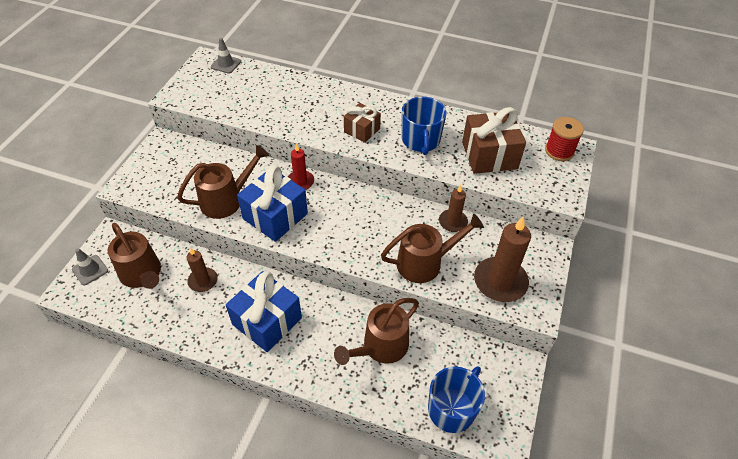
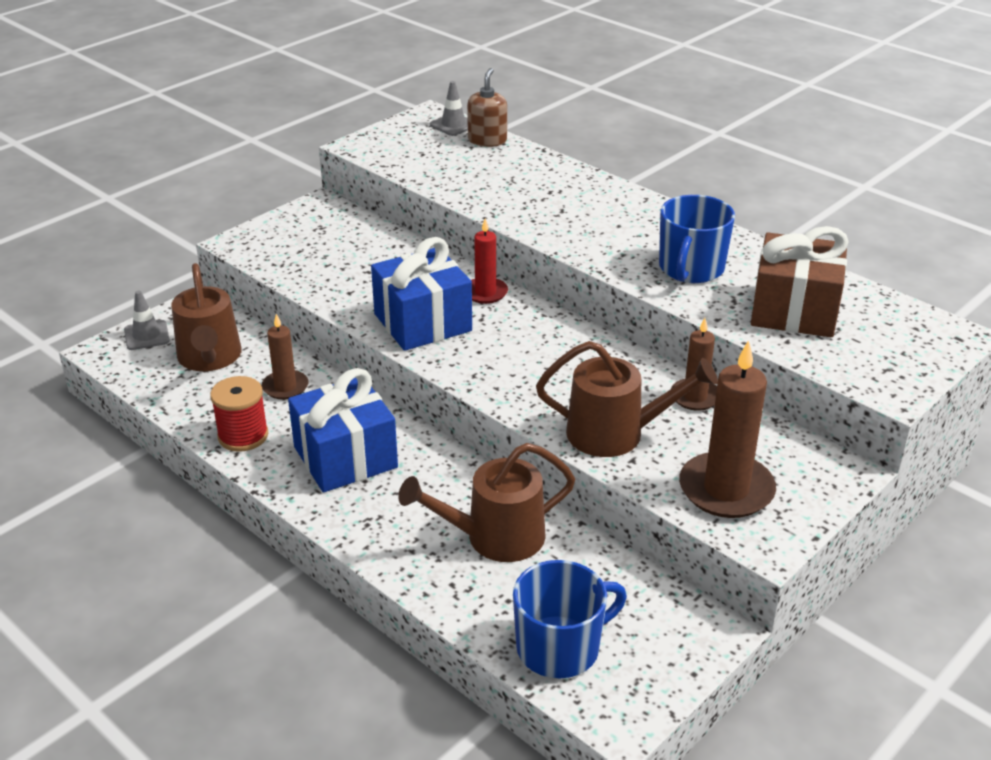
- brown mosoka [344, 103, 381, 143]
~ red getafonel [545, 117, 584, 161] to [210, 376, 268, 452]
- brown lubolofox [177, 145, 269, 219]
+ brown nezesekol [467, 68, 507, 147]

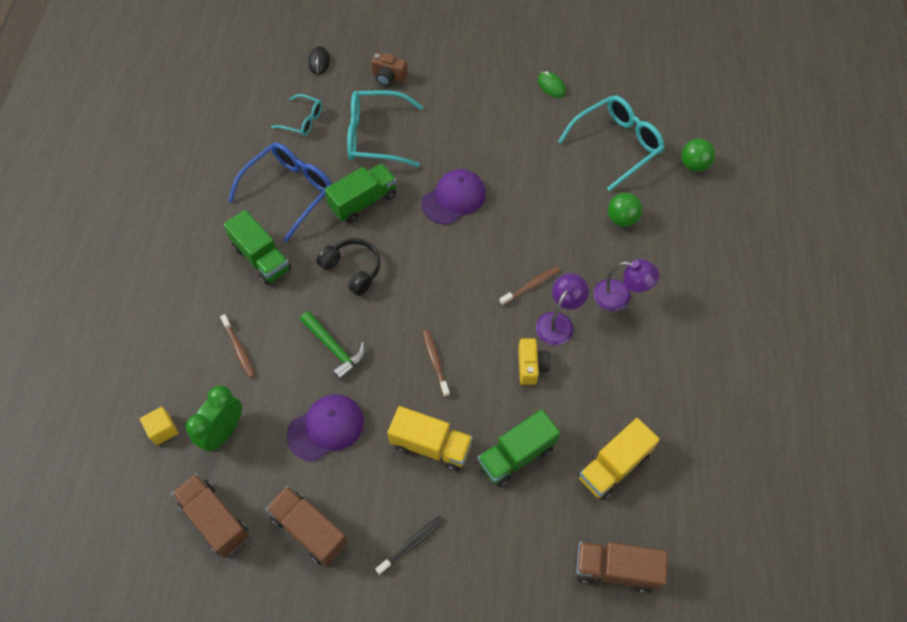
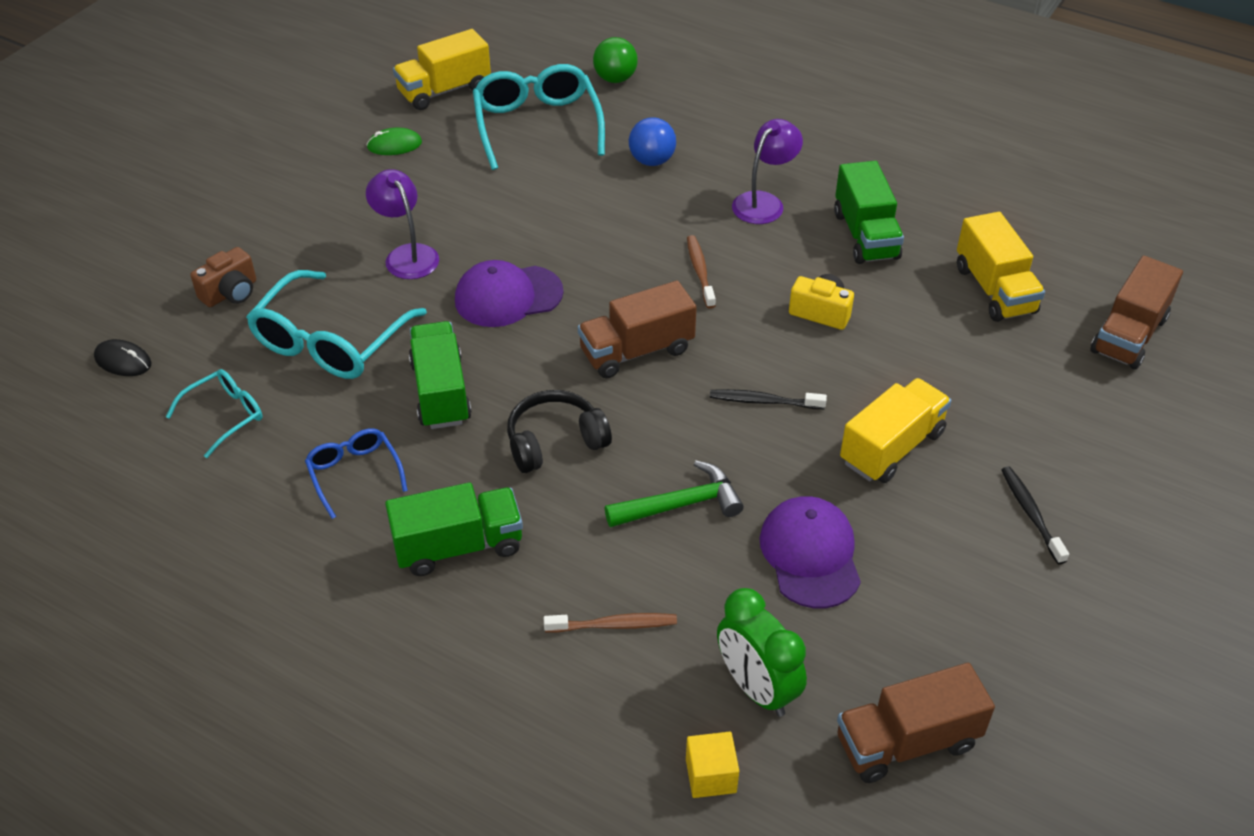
~ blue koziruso [228, 142, 332, 242] = [305, 428, 408, 519] x0.55
~ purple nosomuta [422, 169, 486, 224] = [455, 260, 564, 327] 90 degrees counterclockwise
~ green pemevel [608, 193, 642, 227] to blue pemevel [629, 117, 676, 166]
~ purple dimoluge [536, 273, 589, 345] to [366, 169, 439, 279]
~ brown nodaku [423, 330, 450, 397] to black nodaku [710, 389, 827, 409]
~ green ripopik [478, 409, 560, 487] to [834, 161, 904, 264]
~ brown ripopik [266, 486, 348, 567] to [578, 281, 697, 378]
+ yellow ripopik [393, 29, 491, 110]

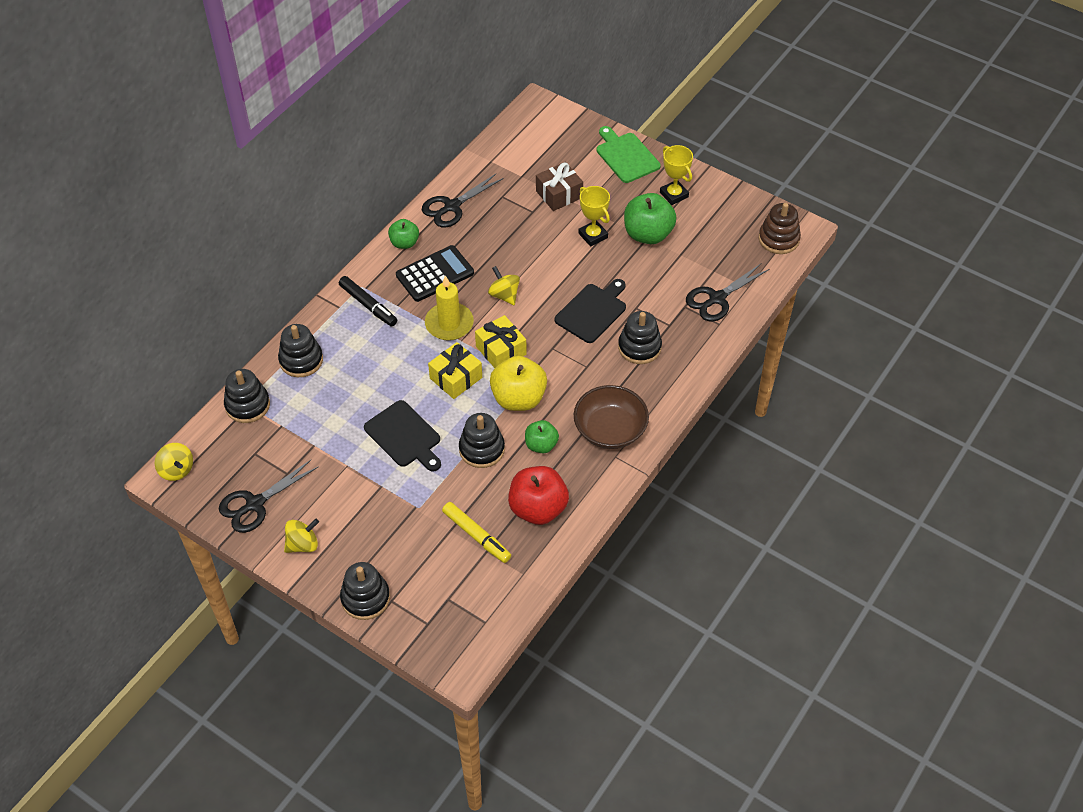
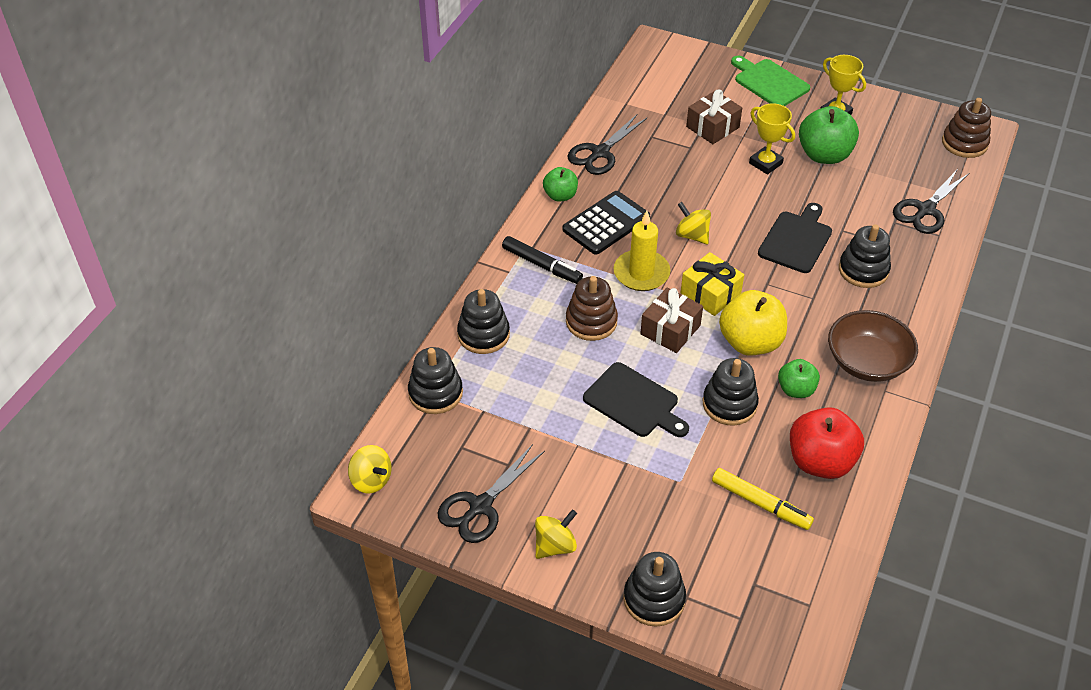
~ yellow mosoka [428, 342, 482, 399] to brown mosoka [640, 288, 703, 353]
+ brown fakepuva [566, 276, 618, 341]

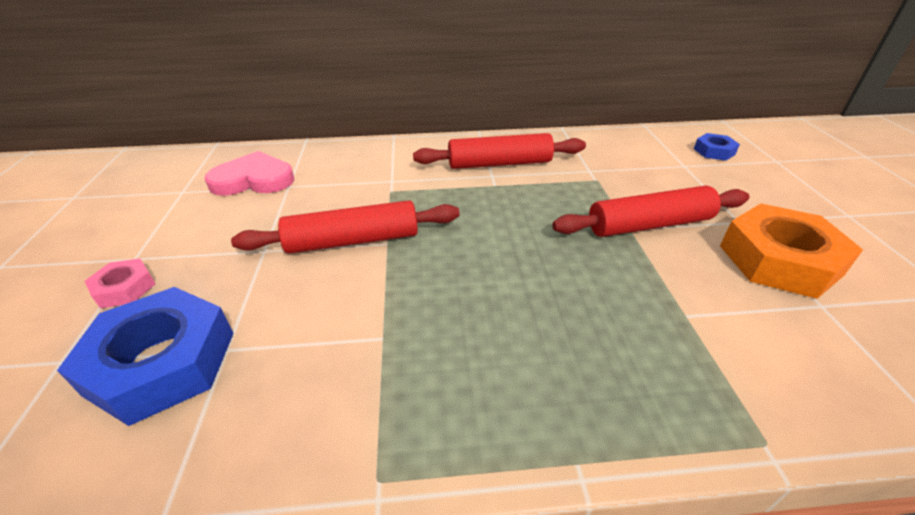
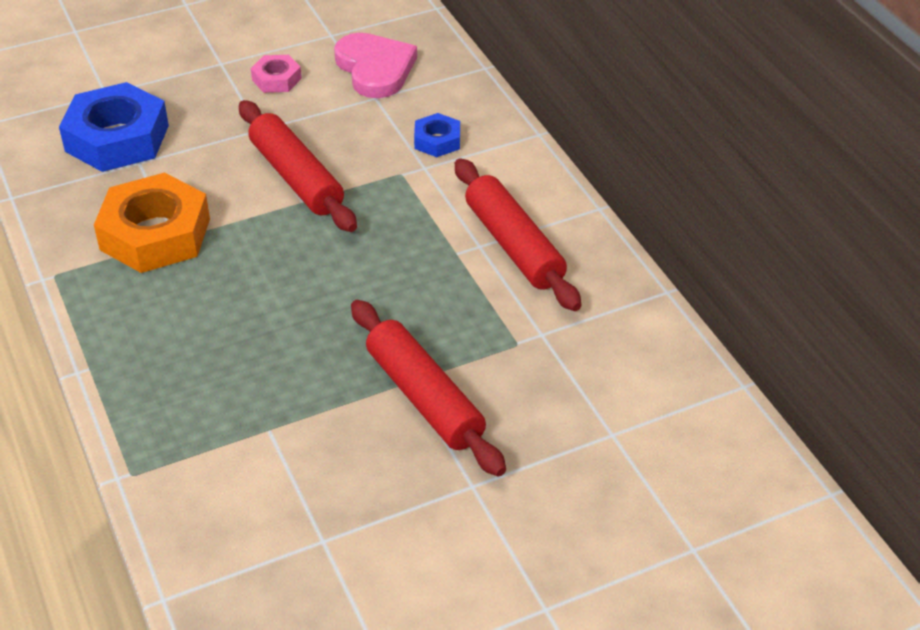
~ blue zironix [694, 133, 740, 161] to [414, 113, 460, 157]
~ orange zironix [720, 204, 863, 299] to [94, 173, 210, 273]
~ pink zironix [85, 258, 156, 308] to [251, 55, 302, 93]

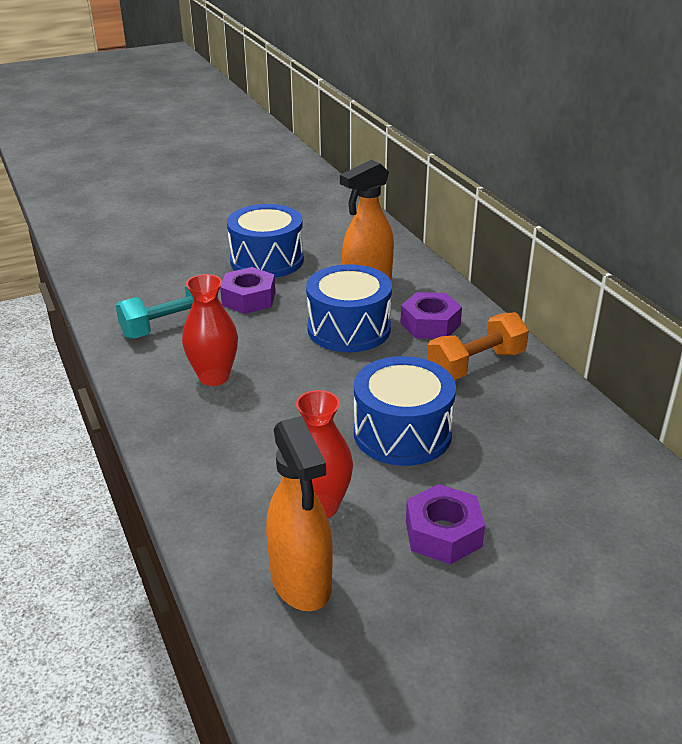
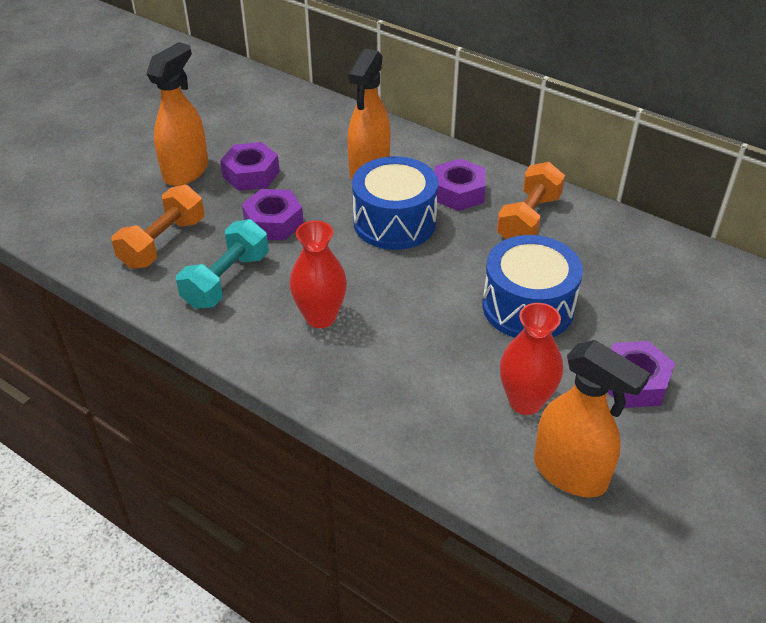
~ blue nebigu [227, 204, 304, 278] to purple zironix [220, 142, 280, 191]
+ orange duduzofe [146, 42, 208, 186]
+ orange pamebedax [111, 185, 205, 269]

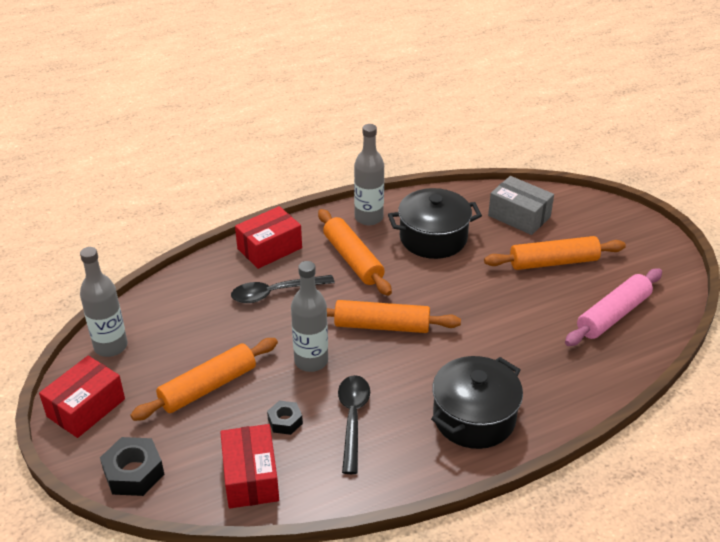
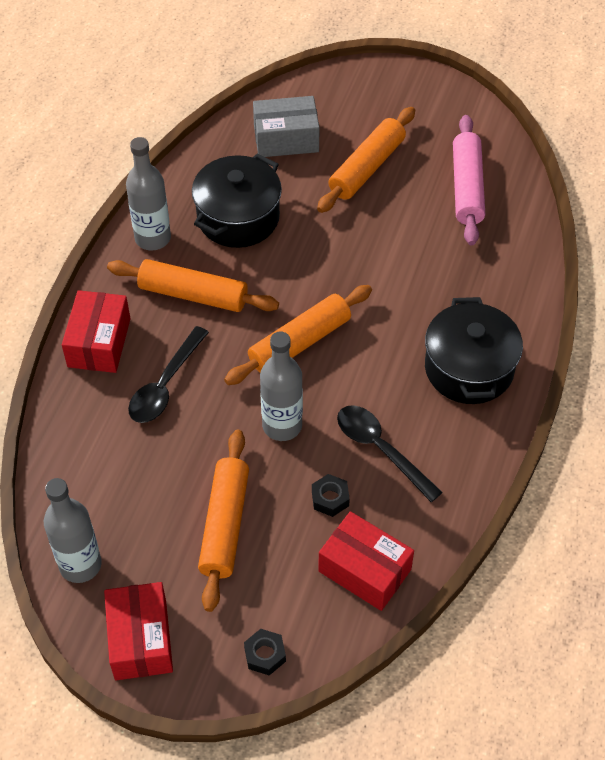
~ black zironix [100, 437, 165, 496] = [244, 629, 286, 676] x0.61

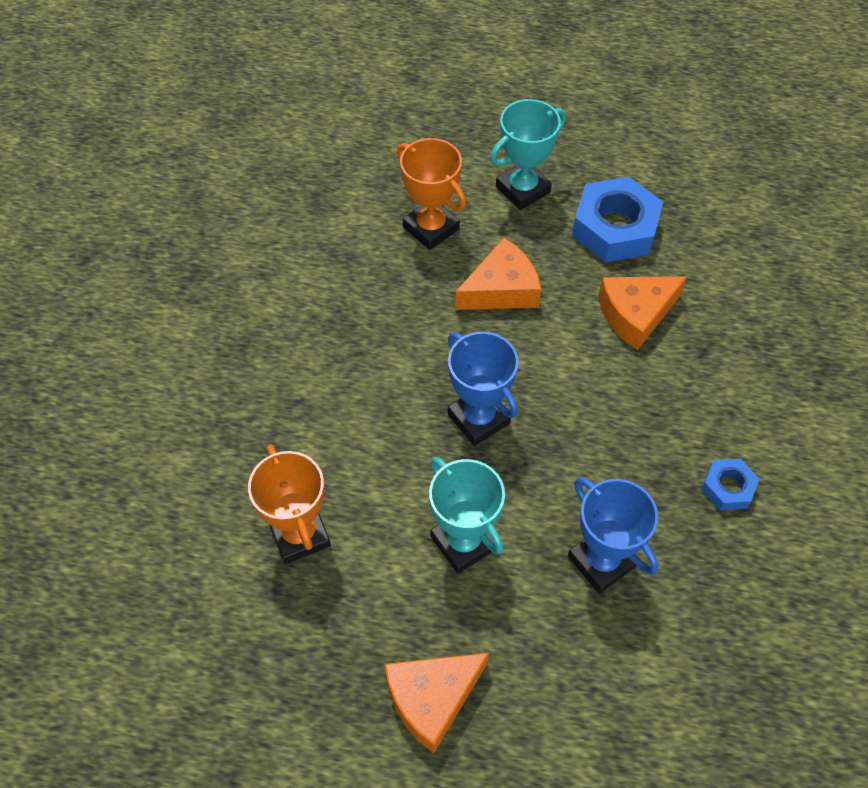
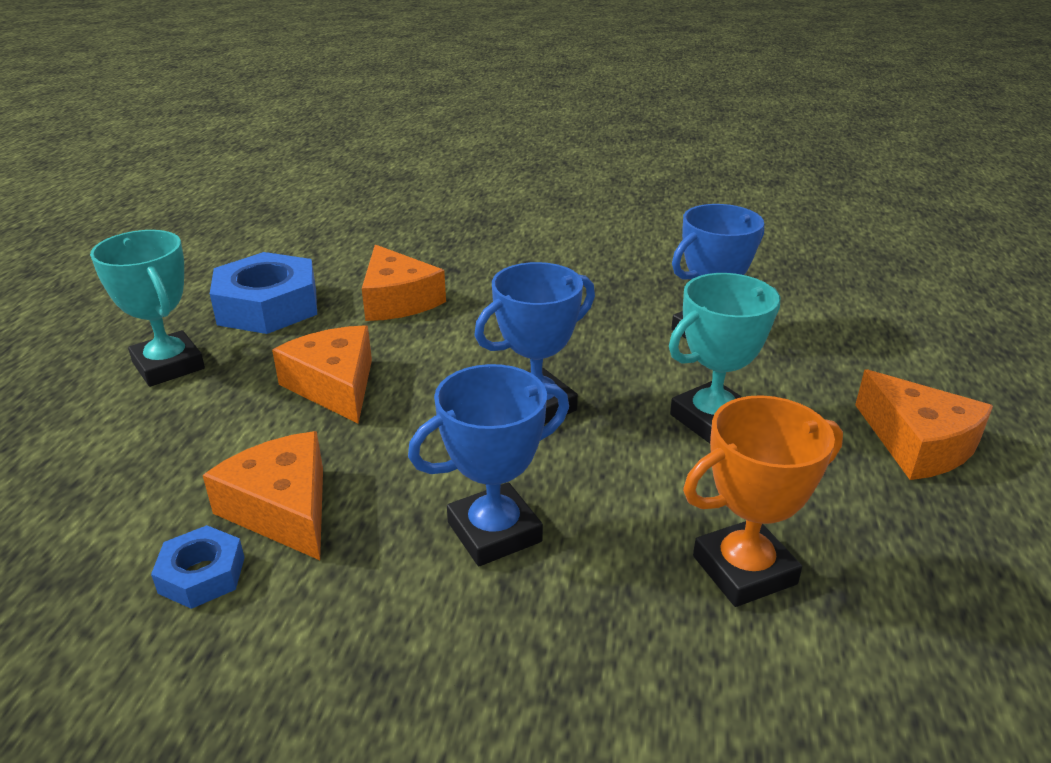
- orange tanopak [397, 138, 466, 250]
~ blue zironix [701, 458, 759, 510] to [151, 525, 245, 609]
+ blue tanopak [408, 364, 569, 566]
+ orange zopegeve [203, 431, 323, 560]

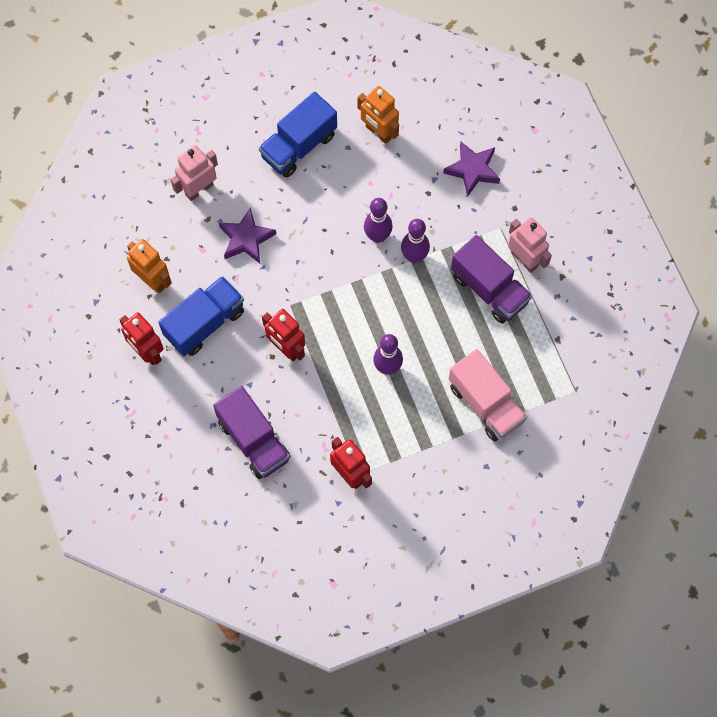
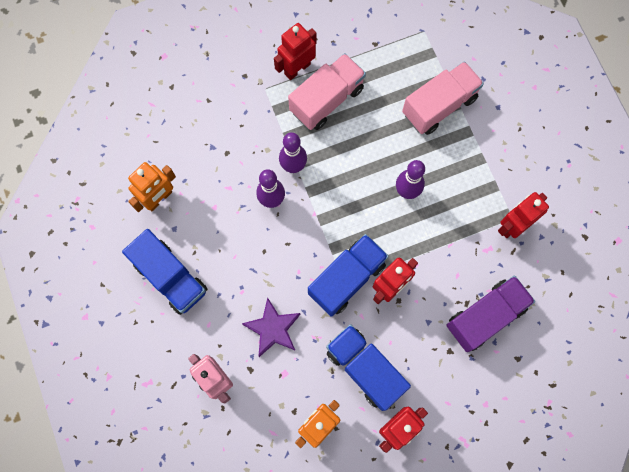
- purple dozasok [443, 141, 500, 197]
~ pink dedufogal [508, 217, 552, 273] to red dedufogal [274, 23, 317, 80]
~ purple ripopik [451, 235, 532, 324] to pink ripopik [288, 53, 366, 130]
+ blue ripopik [308, 234, 389, 316]

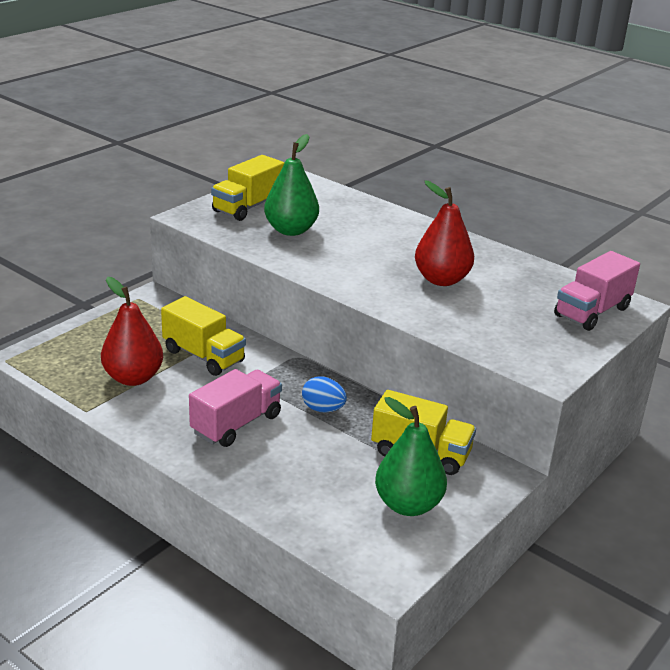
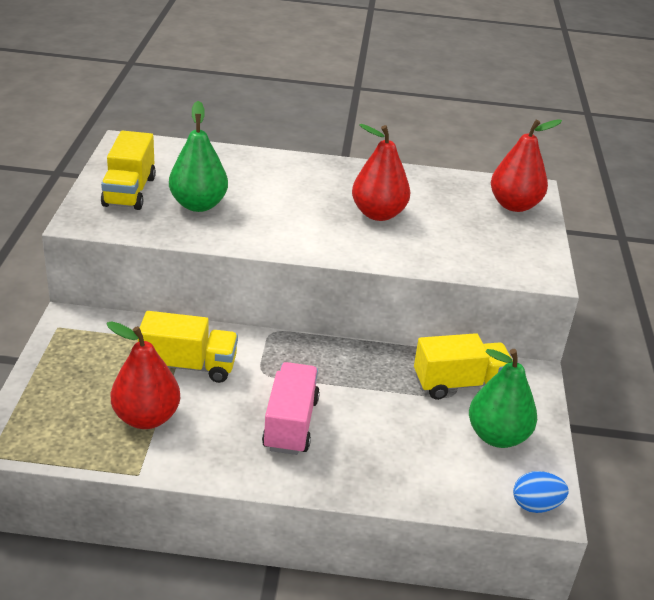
~ pink ripopik [554, 251, 640, 331] to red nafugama [491, 119, 562, 212]
~ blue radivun [302, 376, 347, 412] to [513, 471, 569, 513]

